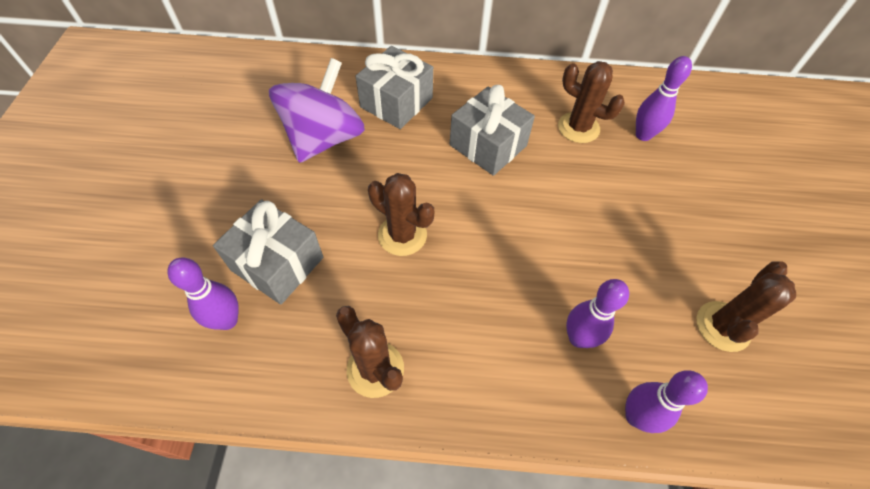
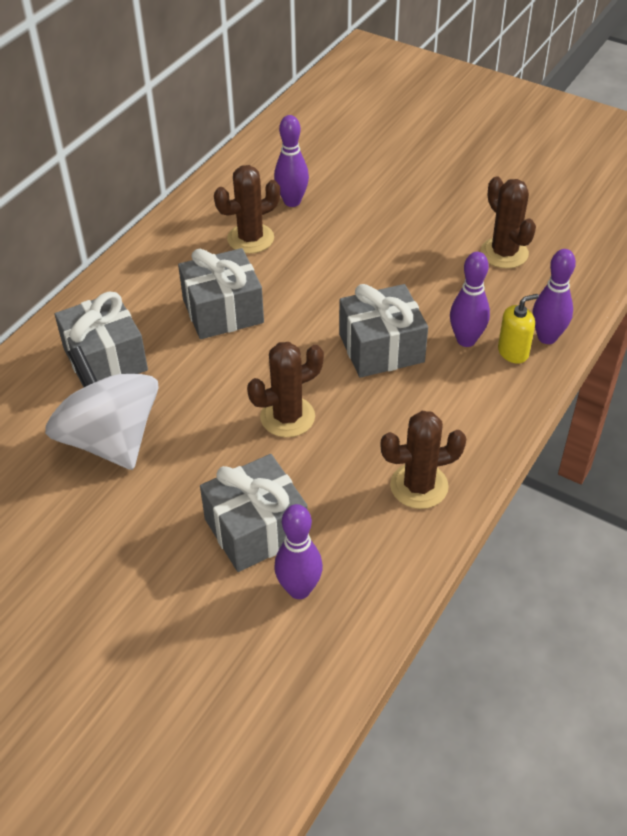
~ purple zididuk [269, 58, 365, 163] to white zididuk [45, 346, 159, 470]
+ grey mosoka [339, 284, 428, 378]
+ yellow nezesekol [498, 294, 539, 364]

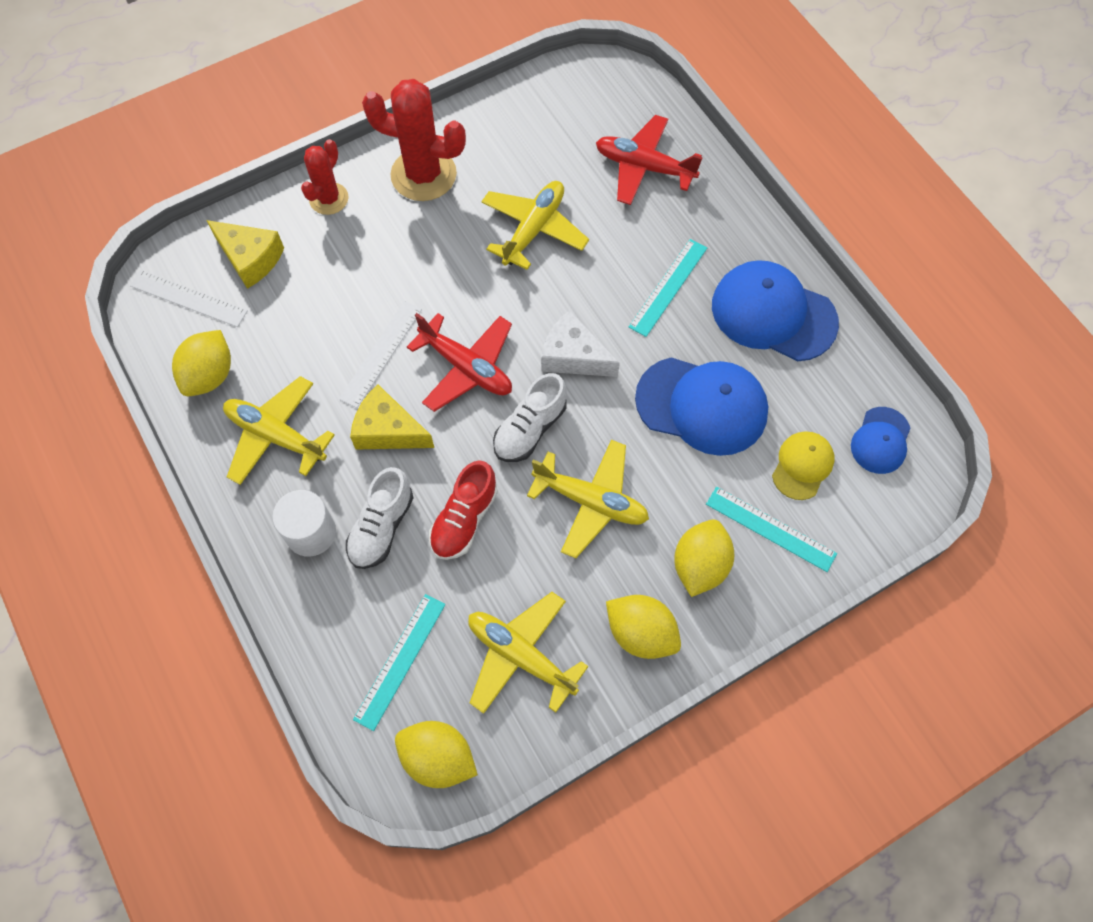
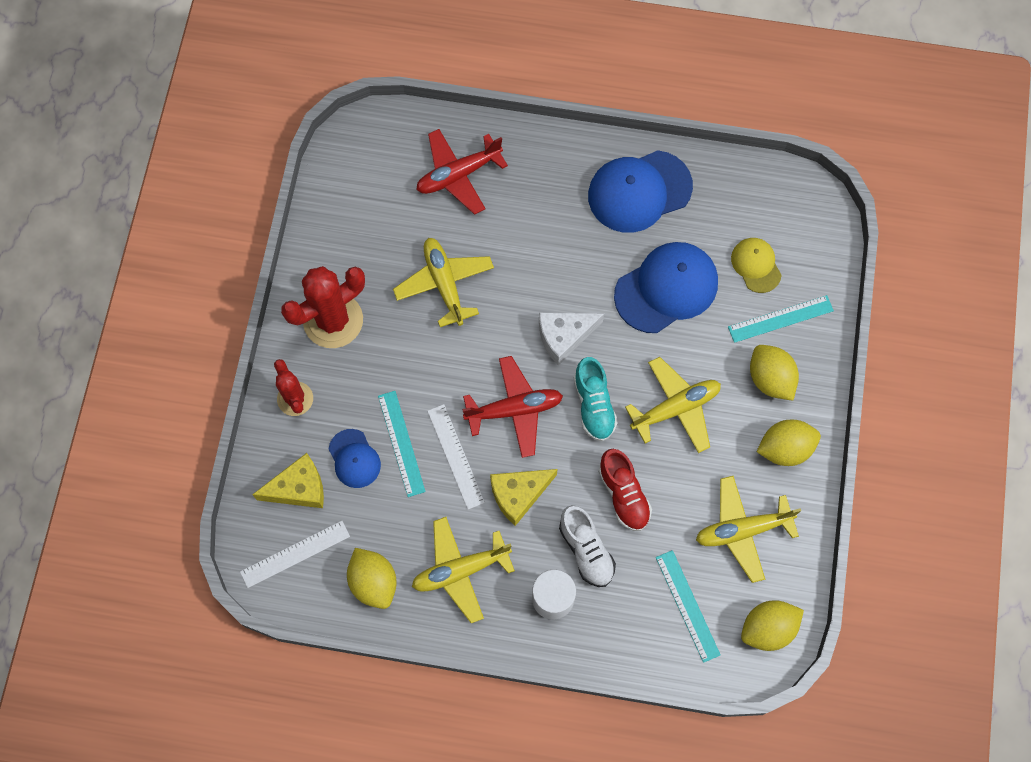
~ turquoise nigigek [629, 239, 707, 337] to [378, 391, 426, 497]
~ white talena [493, 373, 567, 462] to turquoise talena [574, 357, 618, 441]
~ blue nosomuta [851, 407, 910, 474] to [328, 429, 381, 488]

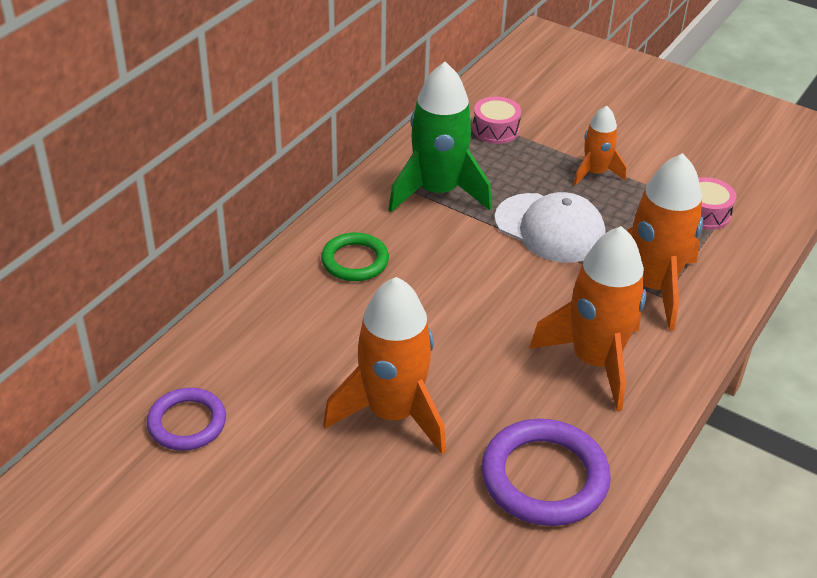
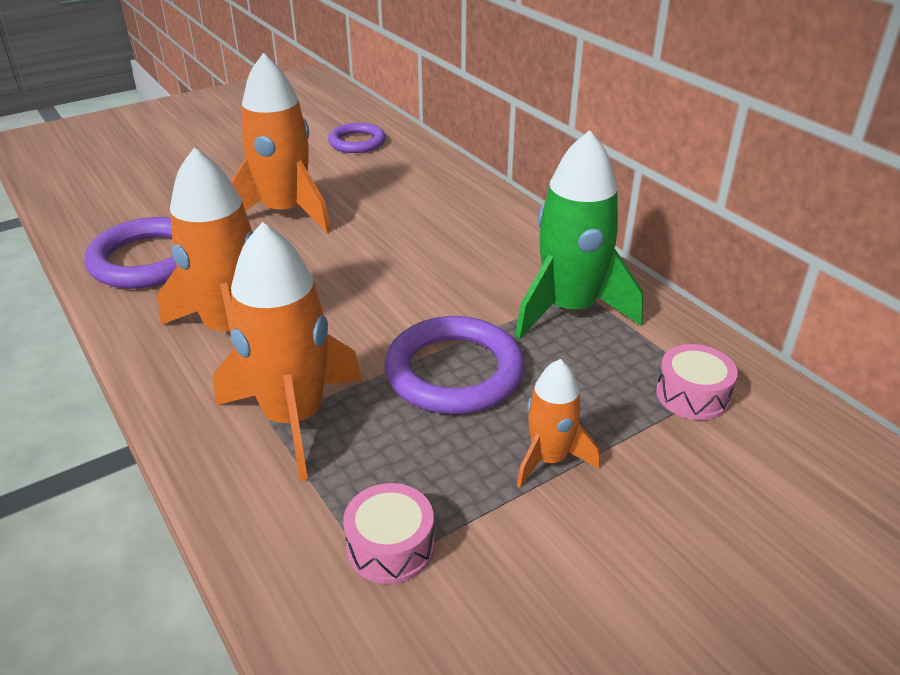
~ white nosomuta [494, 192, 606, 263] to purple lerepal [385, 316, 525, 414]
- green lerepal [321, 233, 389, 281]

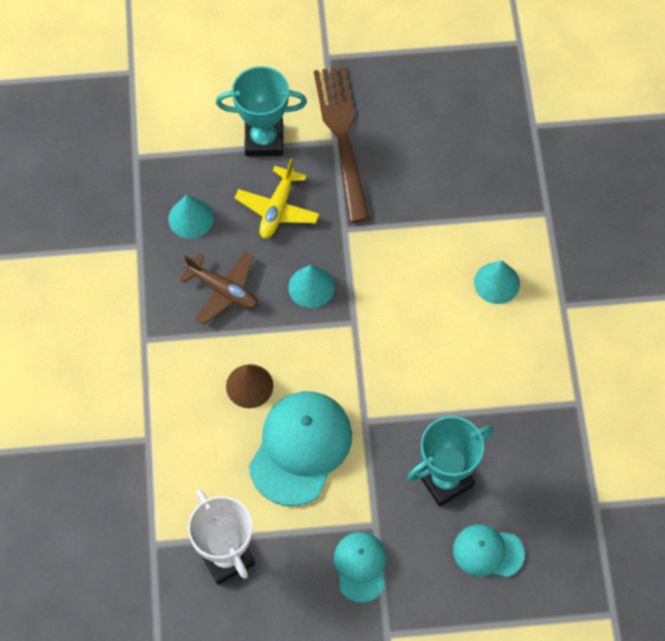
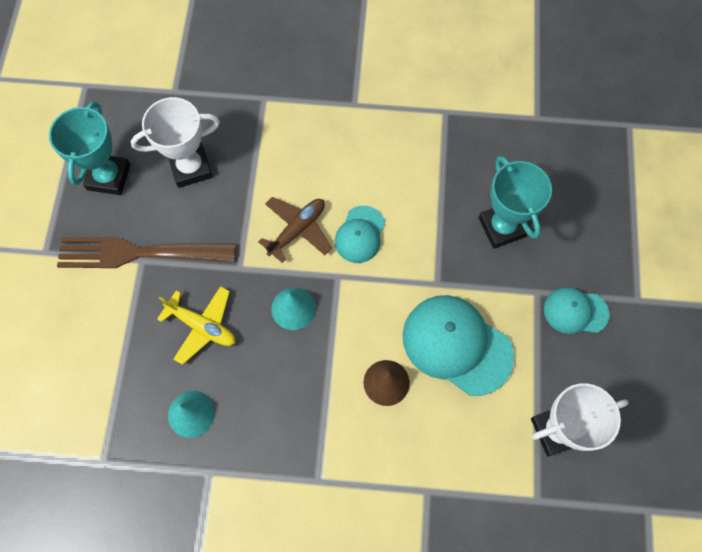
~ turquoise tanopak [216, 66, 307, 156] to [49, 101, 131, 195]
~ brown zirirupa [179, 251, 258, 324] to [258, 197, 332, 263]
- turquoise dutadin [474, 261, 520, 304]
~ turquoise nosomuta [453, 524, 525, 577] to [335, 206, 385, 263]
+ white tanopak [131, 97, 220, 188]

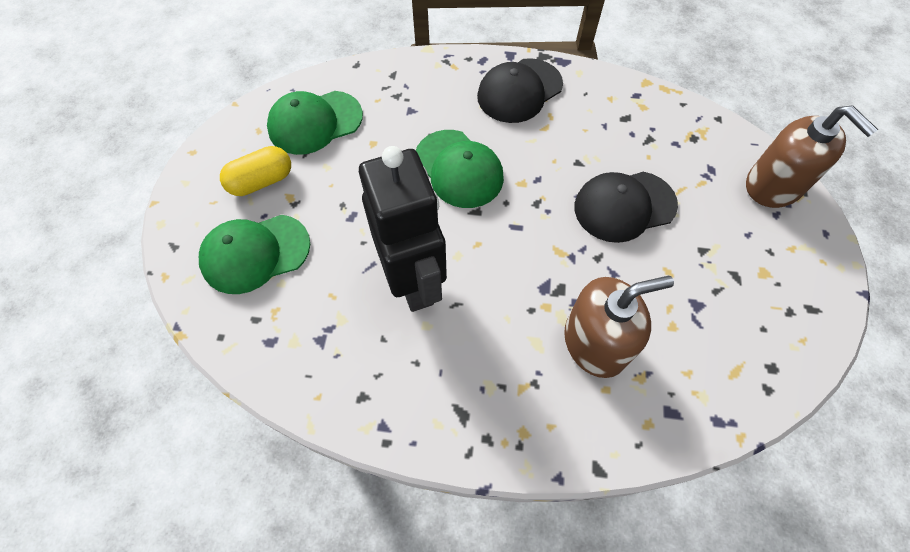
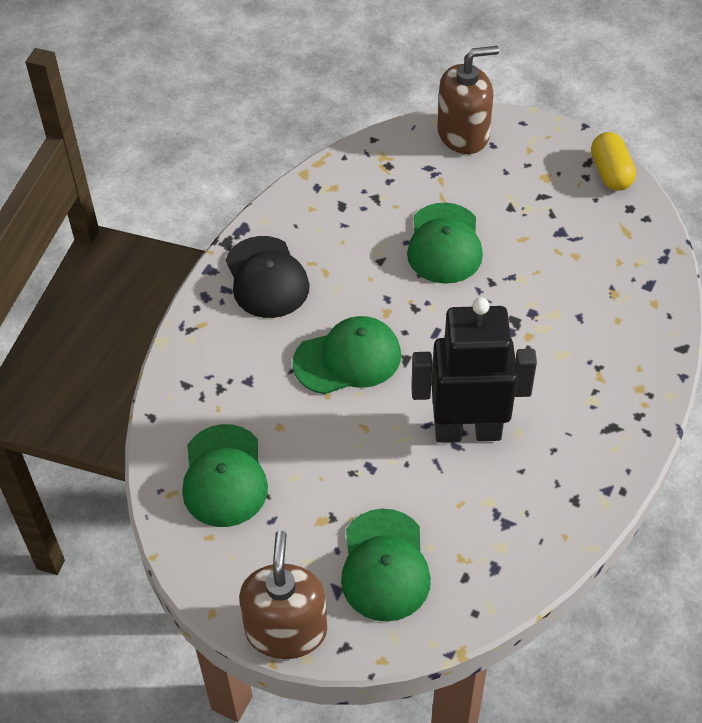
~ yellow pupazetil [220, 146, 291, 196] to [591, 132, 636, 191]
~ black nosomuta [575, 172, 678, 243] to green nosomuta [407, 203, 483, 284]
~ brown nezesekol [564, 276, 674, 378] to [239, 530, 327, 659]

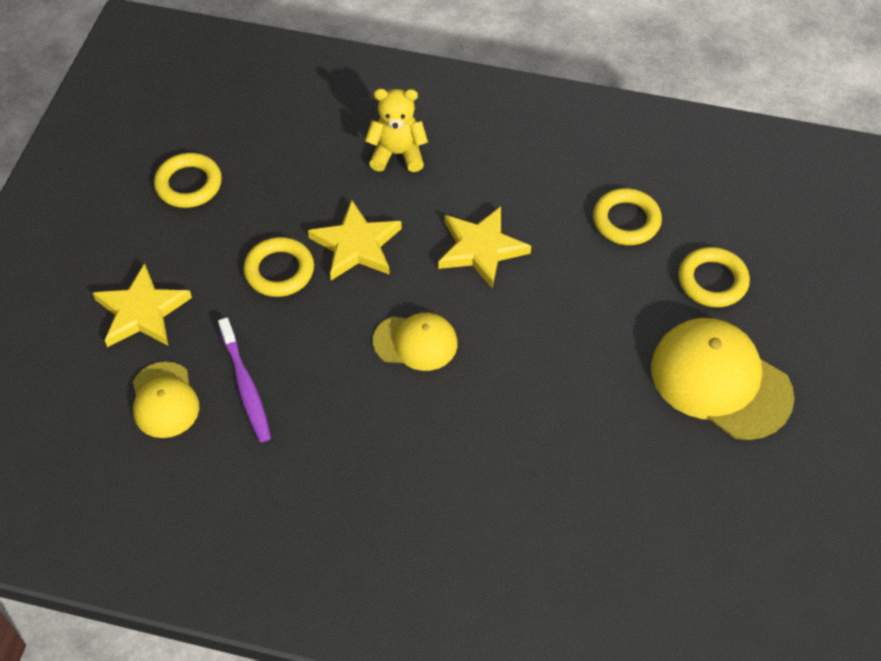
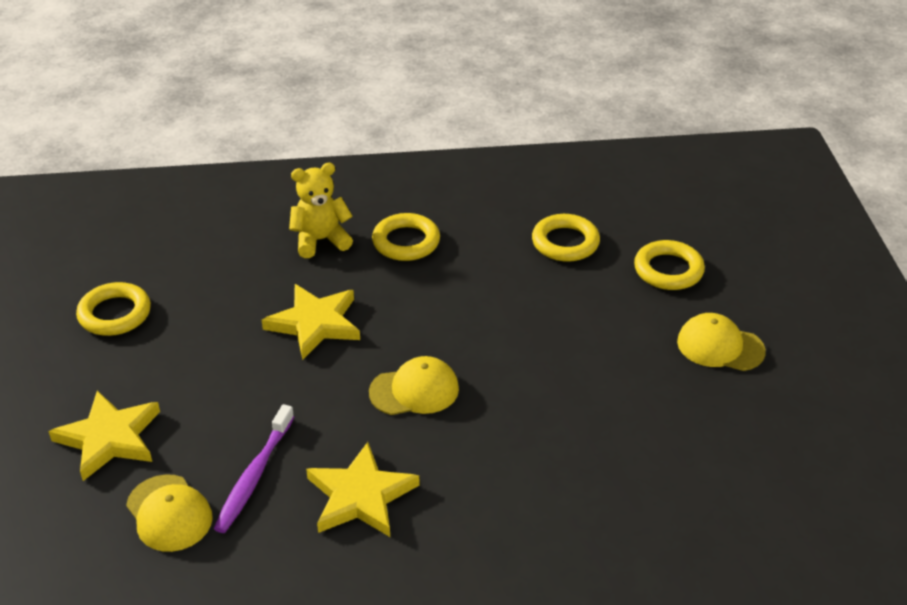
~ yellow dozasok [438, 207, 531, 288] to [306, 442, 420, 537]
~ yellow lerepal [243, 237, 314, 297] to [372, 213, 440, 261]
~ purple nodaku [218, 318, 271, 442] = [213, 404, 294, 533] 60 degrees clockwise
~ yellow nosomuta [651, 318, 794, 440] = [677, 313, 766, 371] x0.59

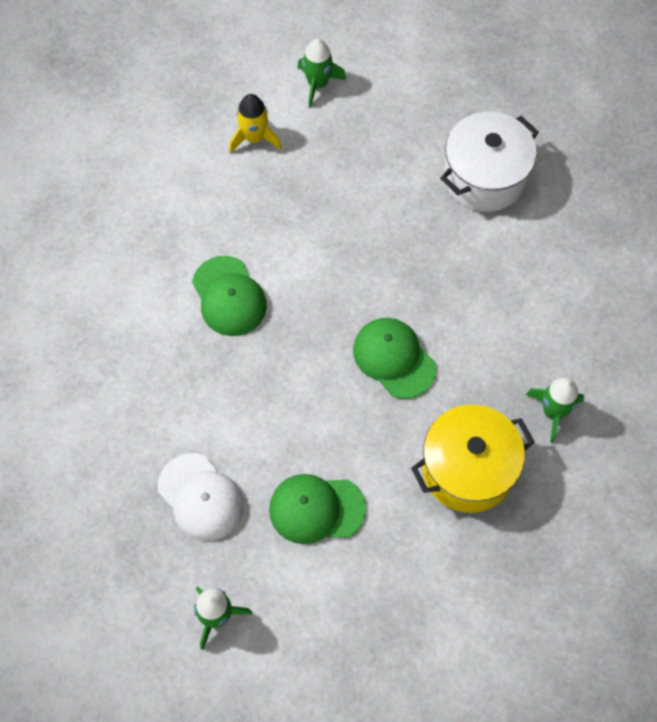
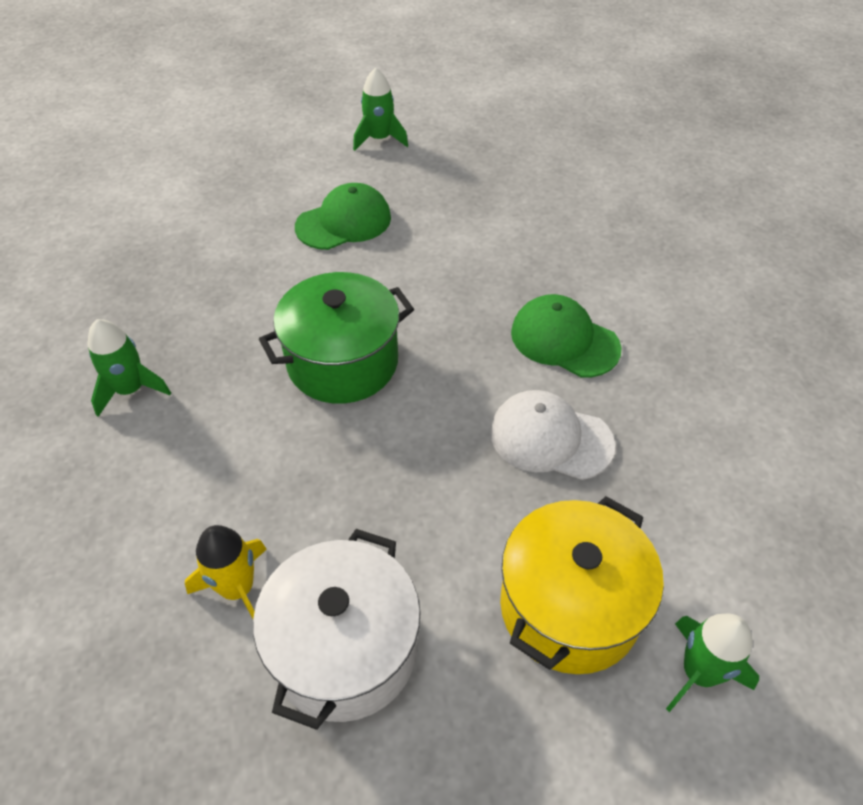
~ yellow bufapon [229, 94, 282, 153] to [185, 525, 267, 619]
~ green nosomuta [353, 318, 437, 399] to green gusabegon [259, 272, 414, 404]
~ yellow gusabegon [411, 405, 535, 513] to [500, 496, 664, 674]
~ white nosomuta [158, 453, 244, 541] to [490, 390, 615, 480]

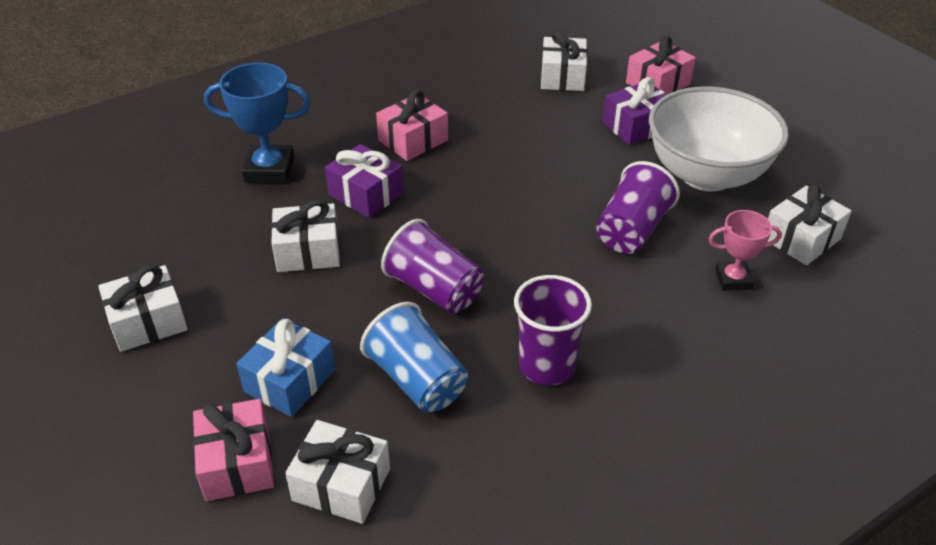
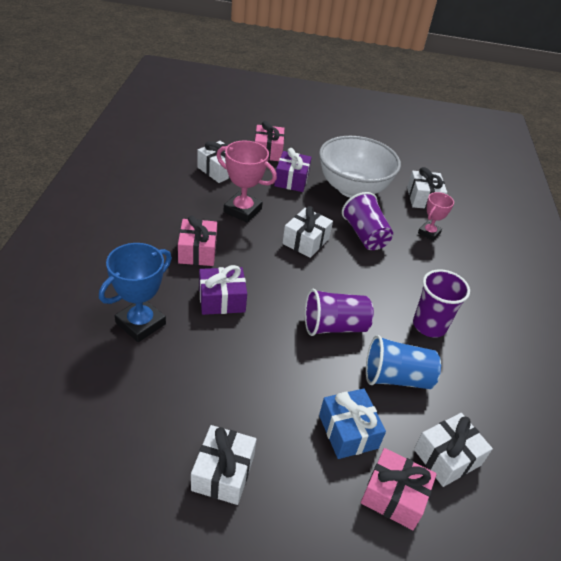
~ white mosoka [271, 200, 340, 272] to [282, 206, 333, 258]
+ pink tanopak [216, 140, 277, 223]

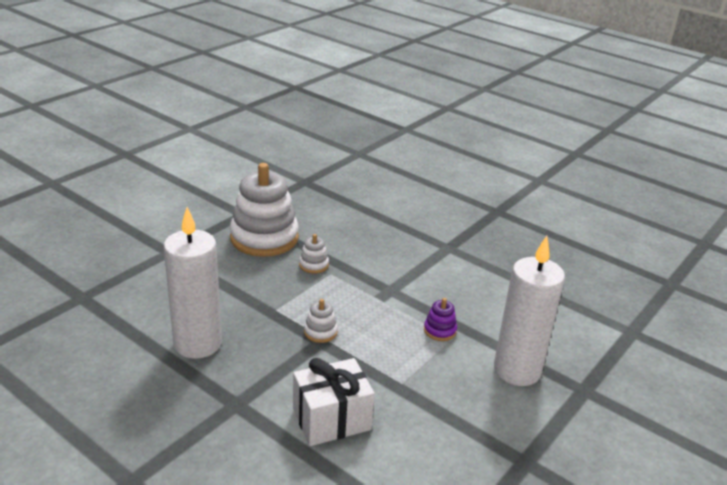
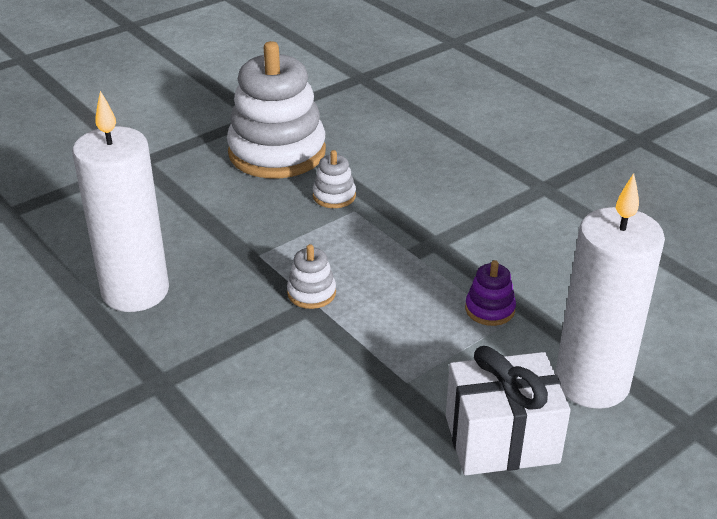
~ white mosoka [293, 358, 375, 446] to [446, 346, 571, 475]

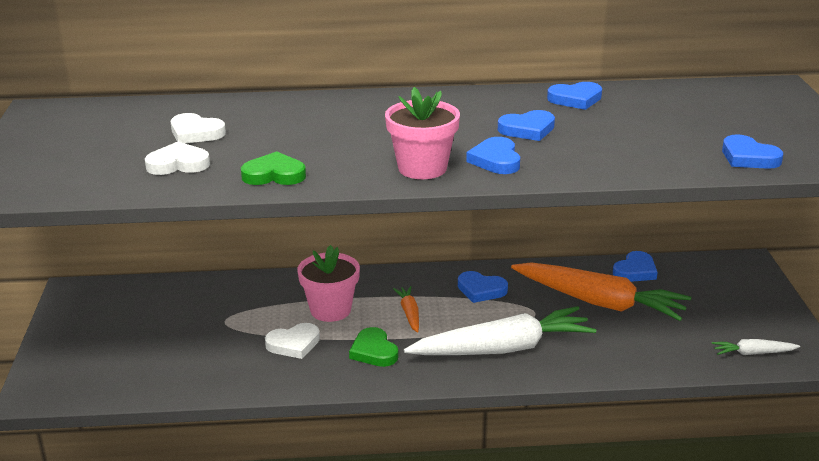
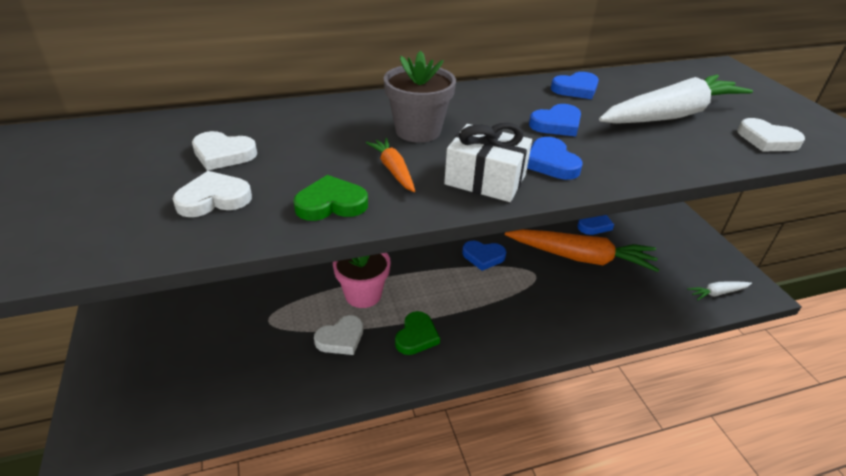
~ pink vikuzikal [385, 87, 460, 179] to white mosoka [444, 123, 532, 202]
~ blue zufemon [722, 134, 783, 169] to white zufemon [738, 118, 805, 152]
~ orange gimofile [393, 286, 419, 333] to [366, 138, 415, 192]
~ white gimofile [404, 306, 596, 355] to [599, 74, 753, 124]
~ green zufemon [349, 327, 398, 367] = [395, 311, 440, 355] 120 degrees counterclockwise
+ grey vikuzikal [384, 51, 456, 143]

